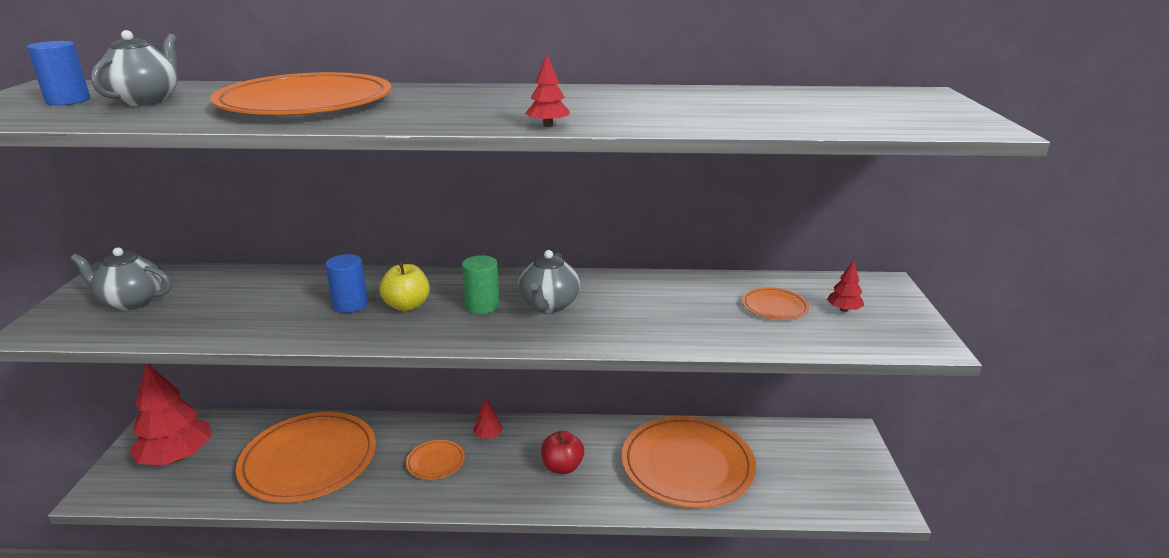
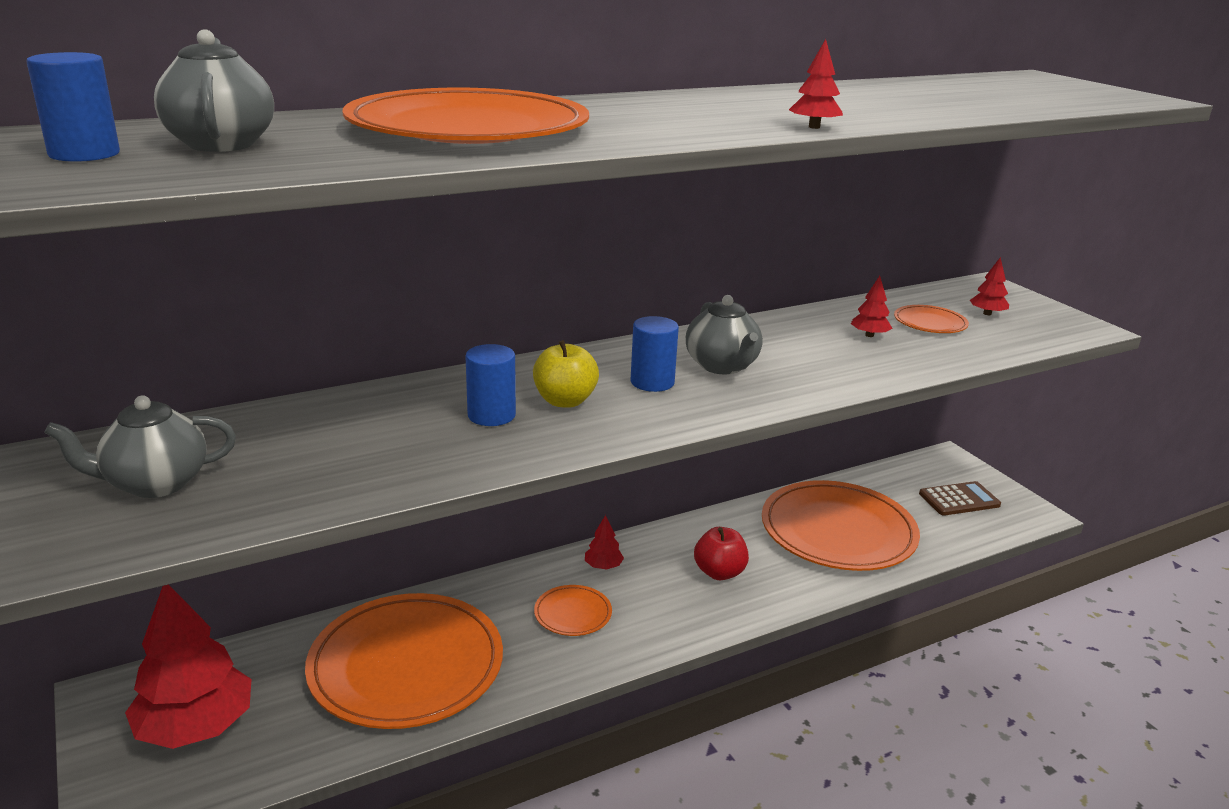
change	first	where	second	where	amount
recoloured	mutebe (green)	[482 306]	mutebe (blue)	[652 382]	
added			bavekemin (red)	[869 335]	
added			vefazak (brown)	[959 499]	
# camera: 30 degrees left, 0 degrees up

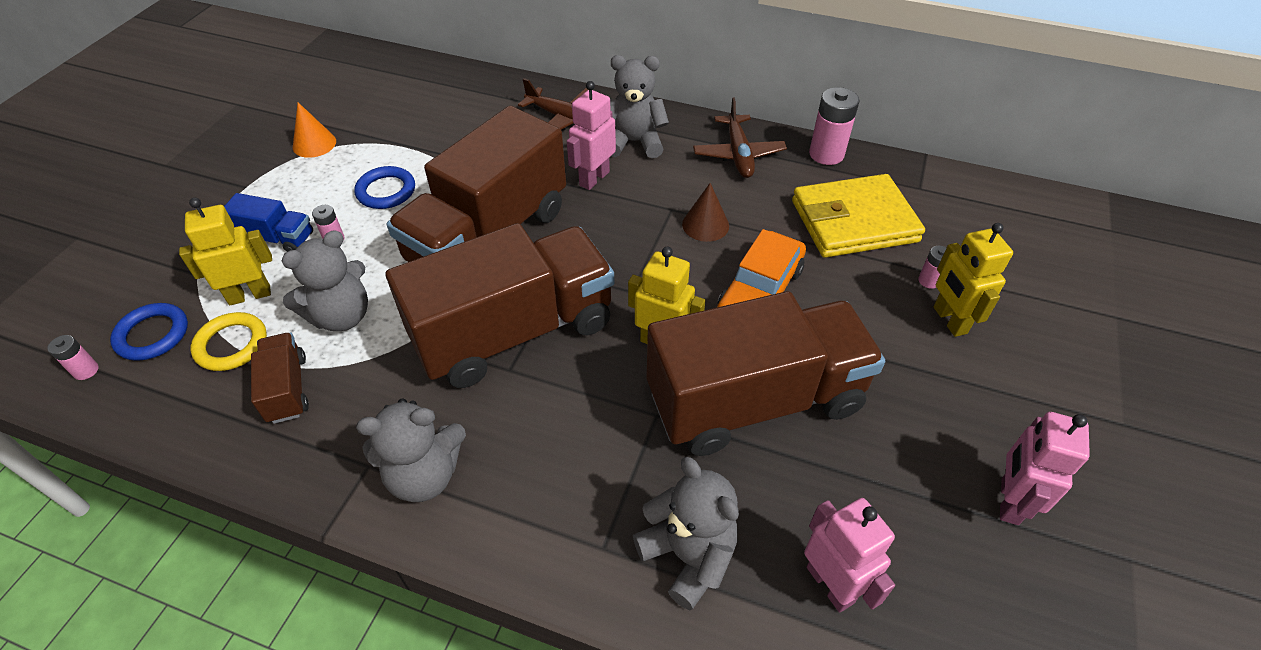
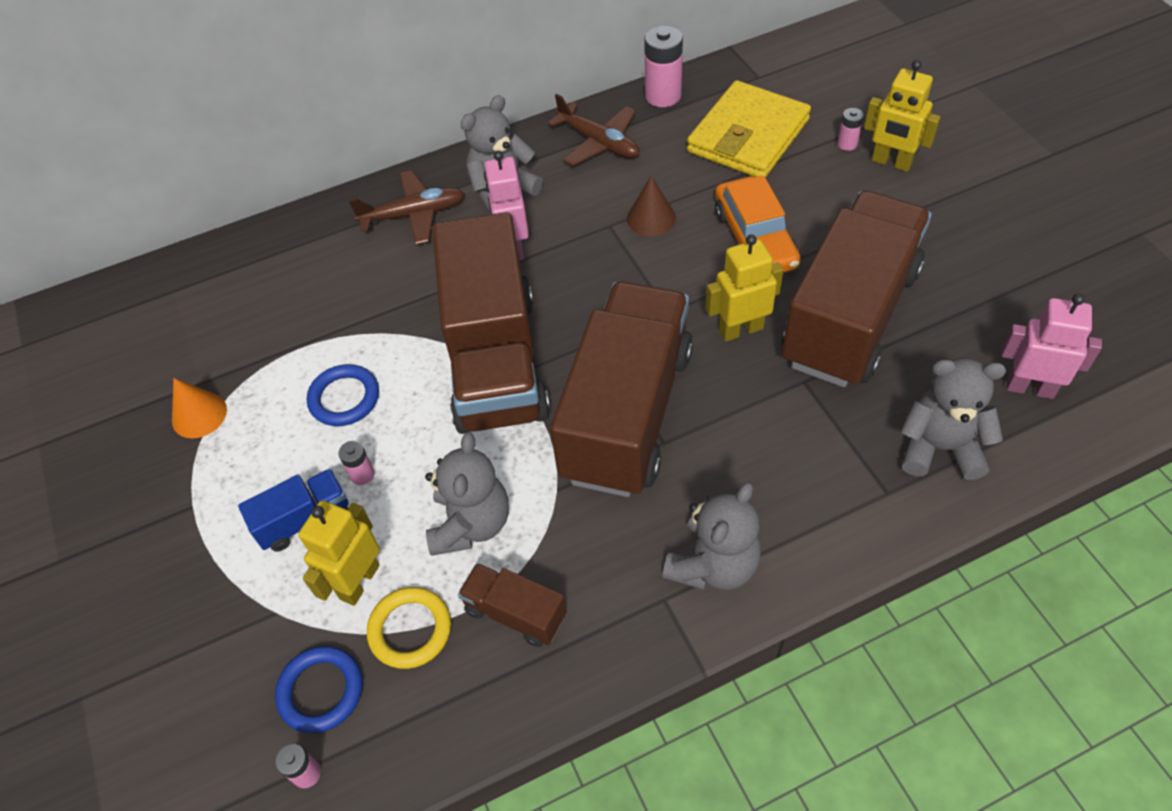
change	first	where	second	where	amount
removed	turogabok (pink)	[1009 501]			
# camera: 40 degrees left, 5 degrees up

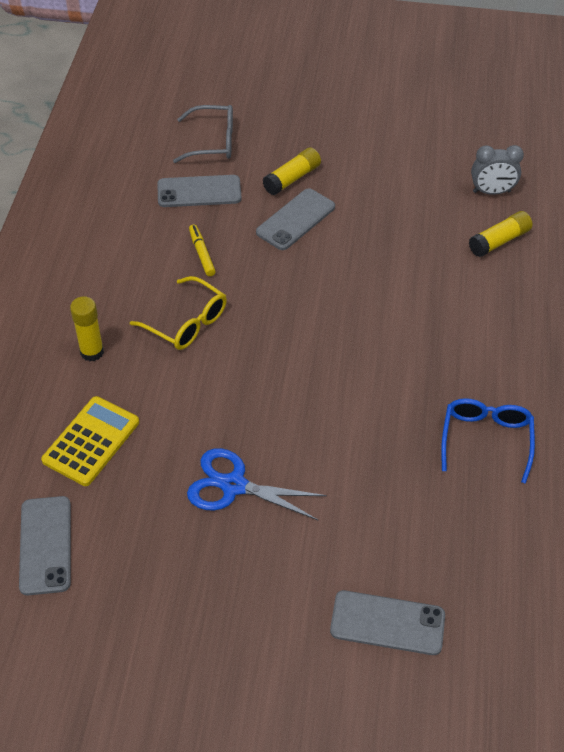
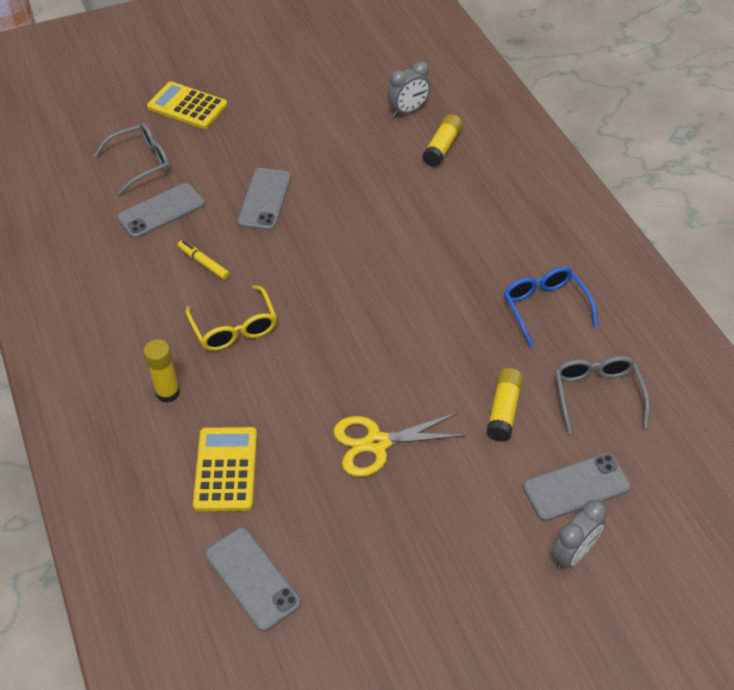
change	first	where	second	where	amount
added			vefazak (yellow)	[187 106]	
turned	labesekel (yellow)	[186 322]		[234 328]	60 degrees clockwise
recoloured	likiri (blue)	[233 485]	likiri (yellow)	[377 443]	
moved	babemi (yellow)	[292 178]		[503 410]	
added			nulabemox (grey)	[572 553]	
added			labesekel (grey)	[597 395]	
# camera: 30 degrees left, 0 degrees up

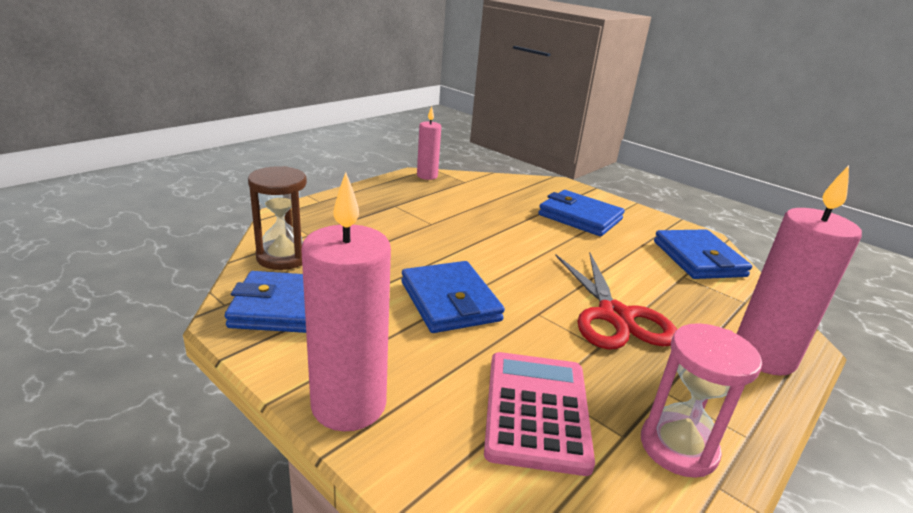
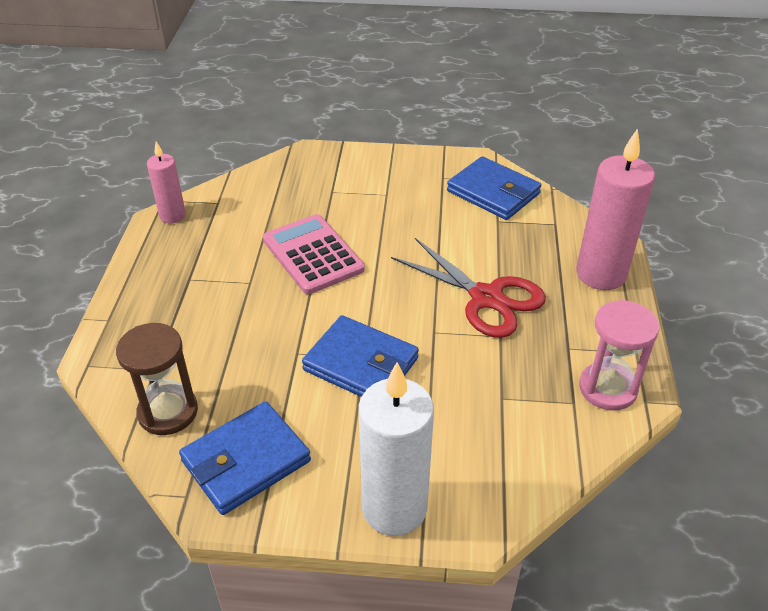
change	first	where	second	where	amount
moved	vefazak (pink)	[537 411]		[313 254]	
recoloured	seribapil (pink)	[349 405]	seribapil (white)	[394 508]	
removed	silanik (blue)	[580 217]			
# camera: 35 degrees left, 15 degrees up

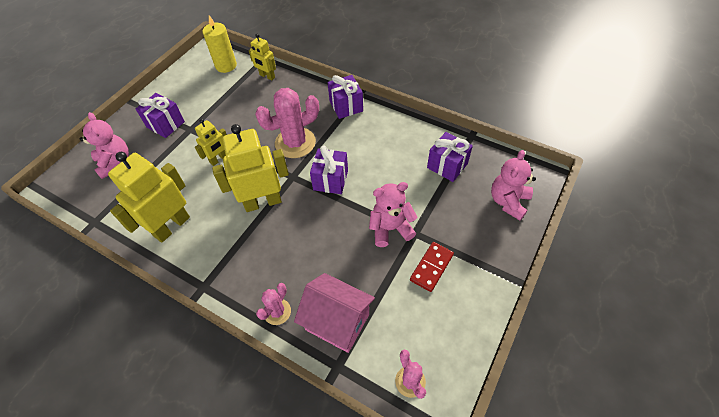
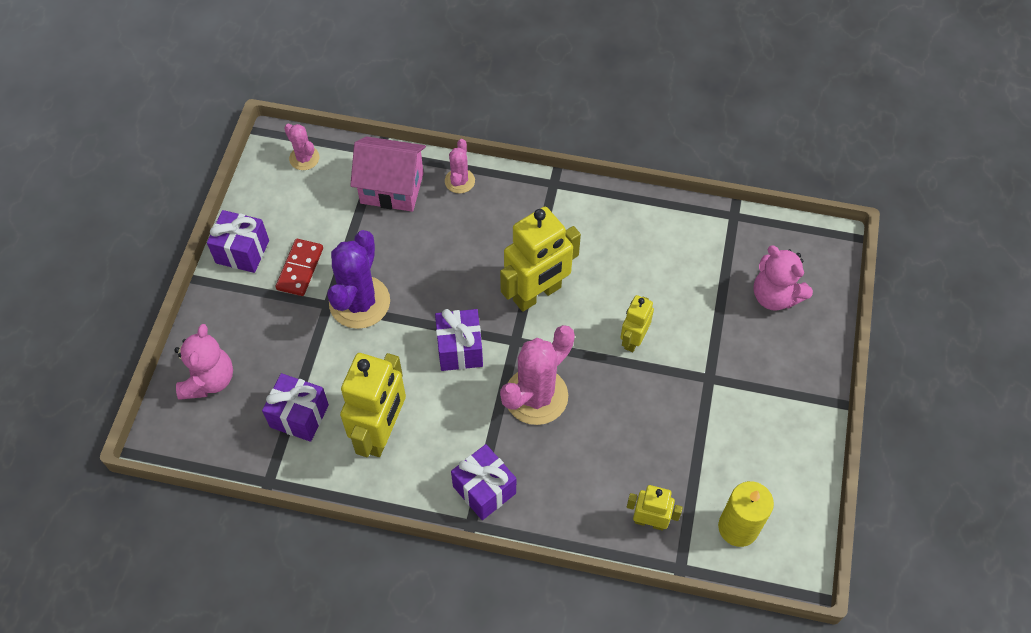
change	first	where	second	where	amount
moved	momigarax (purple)	[165 124]		[242 252]	
replaced	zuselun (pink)	[390 228]	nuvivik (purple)	[359 302]	
moved	turogabok (yellow)	[171 226]		[381 432]	
# camera: 160 degrees right, 5 degrees up

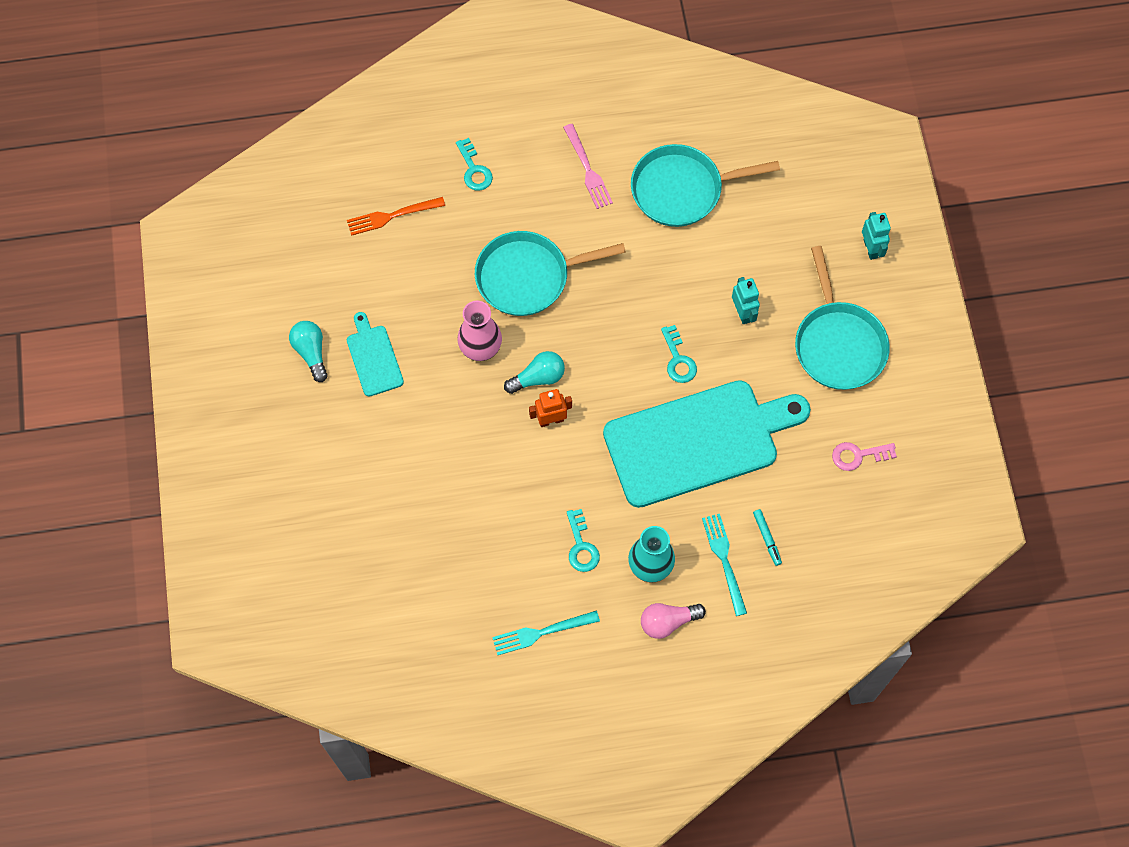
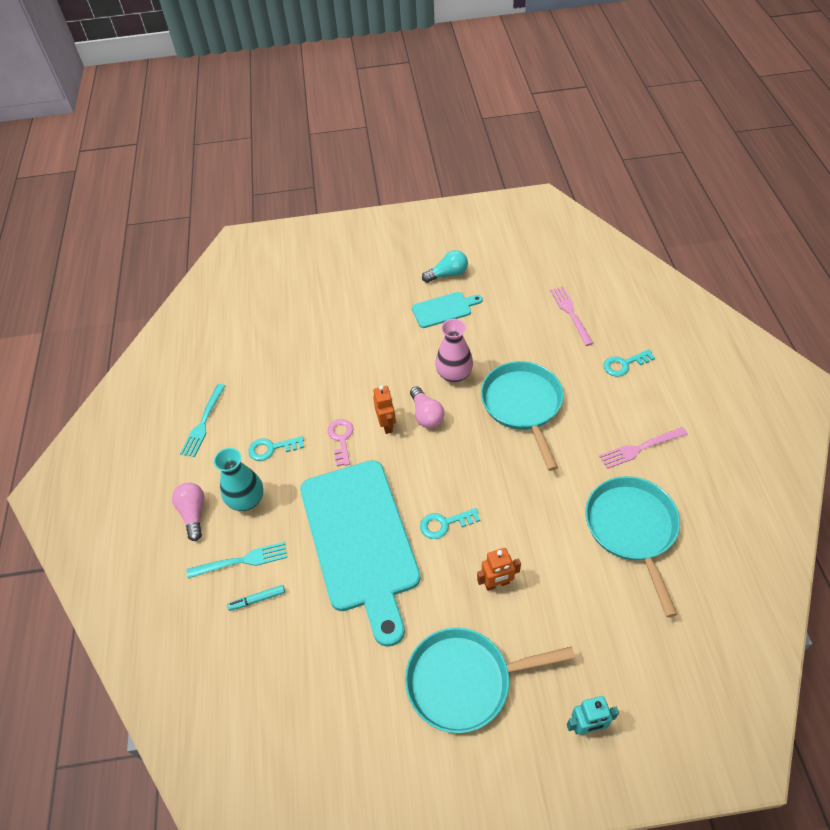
change	first	where	second	where	amount
turned	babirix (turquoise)	[542 632]		[203 422]	150 degrees counterclockwise
moved	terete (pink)	[858 455]		[341 439]	
recoloured	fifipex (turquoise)	[538 378]	fifipex (pink)	[426 415]	
recoloured	turogabok (turquoise)	[743 313]	turogabok (orange)	[497 583]	
recoloured	babirix (orange)	[392 216]	babirix (pink)	[570 313]	
# camera: 95 degrees right, 15 degrees down

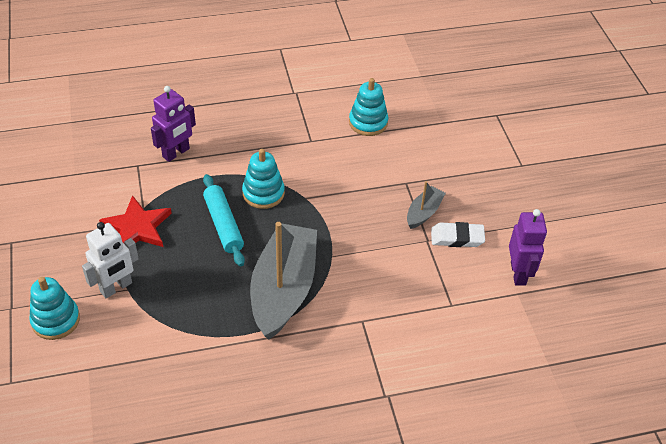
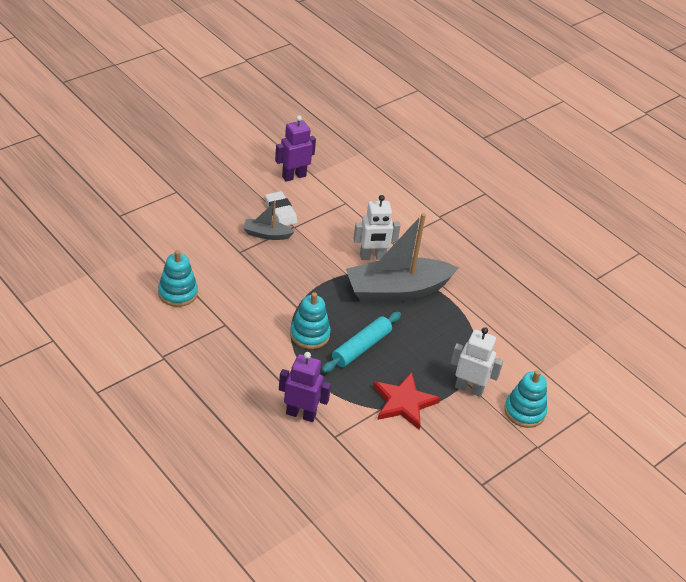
change	first	where	second	where	amount
added			turogabok (white)	[372 257]	
# camera: 120 degrees left, 5 degrees down

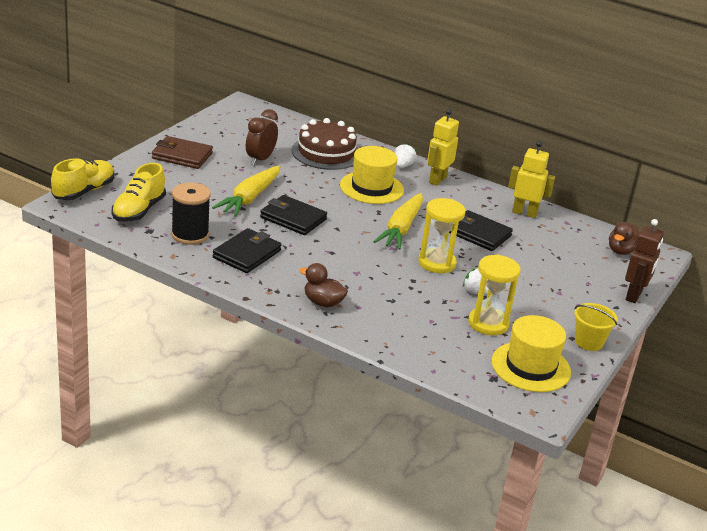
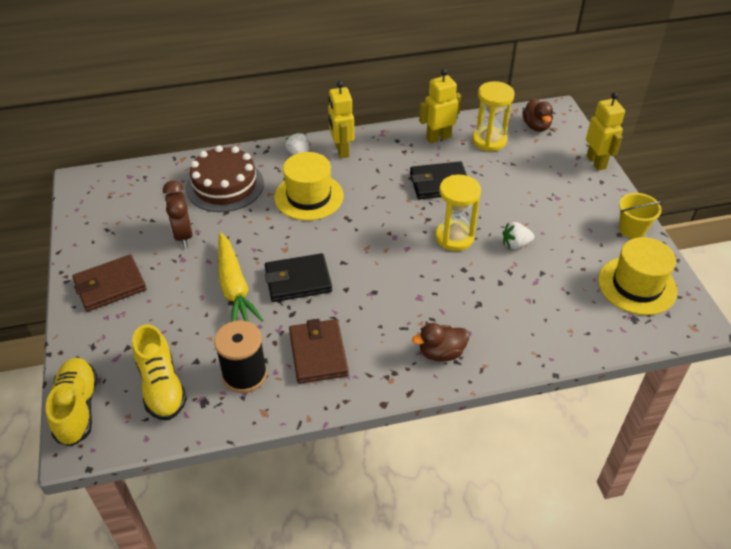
change	first	where	second	where	amount
recoloured	silanik (black)	[247 254]	silanik (brown)	[318 353]	
moved	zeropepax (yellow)	[488 323]		[489 140]	
recoloured	turogabok (brown)	[634 296]	turogabok (yellow)	[596 162]	
removed	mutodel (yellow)	[401 228]			
# camera: 40 degrees left, 15 degrees up

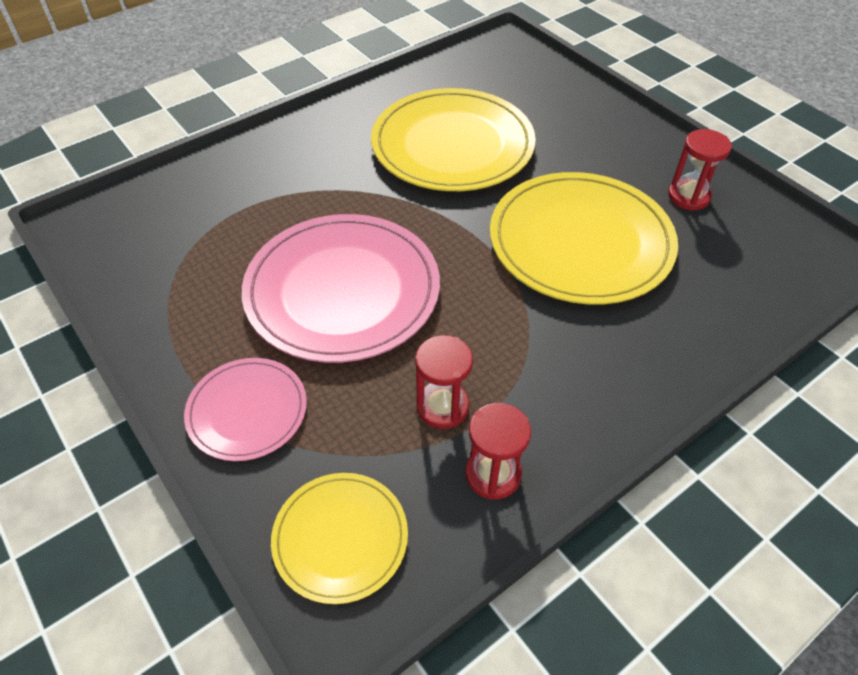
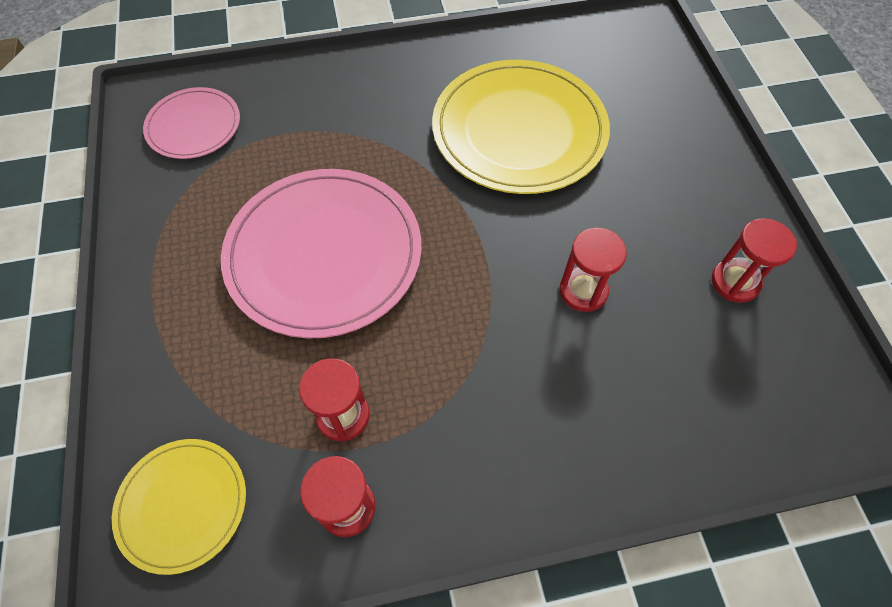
change	first	where	second	where	amount
moved	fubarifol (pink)	[247 411]		[194 126]	
replaced	fubarifol (yellow)	[580 242]	zeropepax (red)	[583 291]	
# camera: 25 degrees right, 10 degrees up

